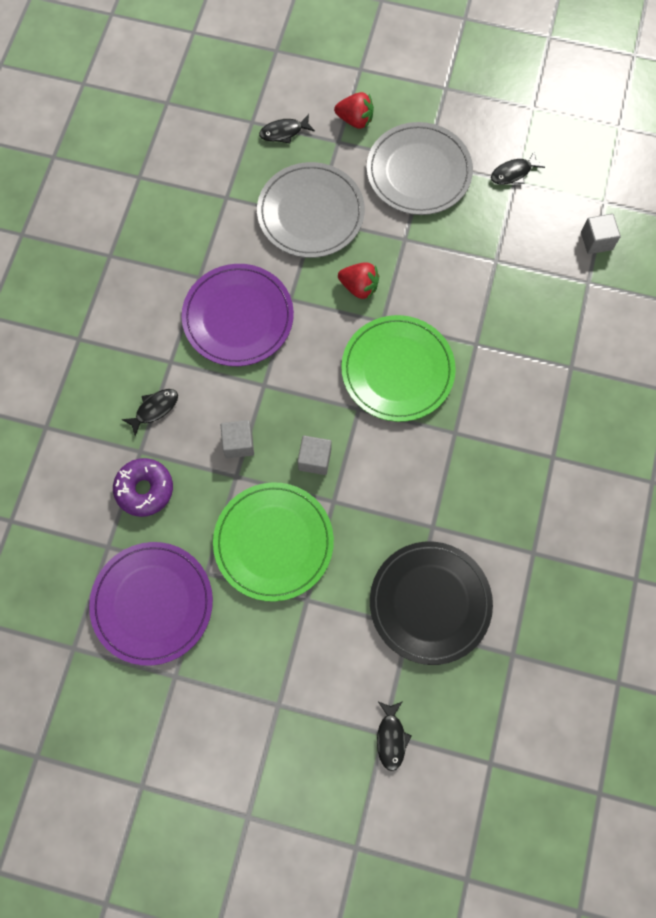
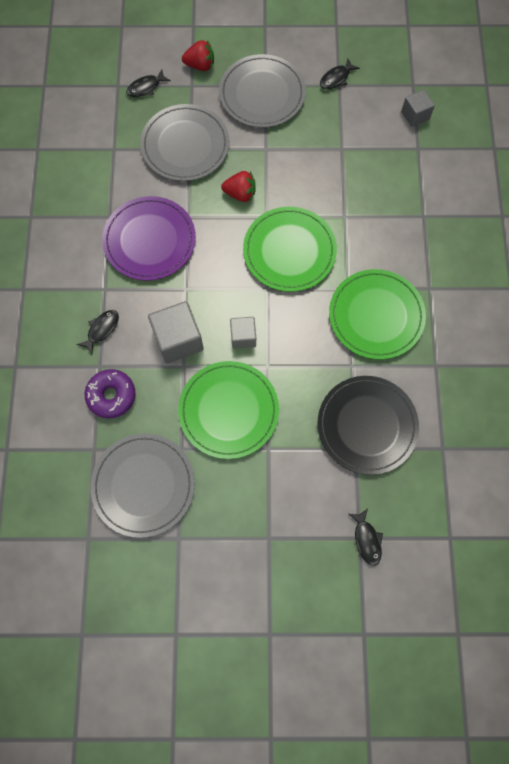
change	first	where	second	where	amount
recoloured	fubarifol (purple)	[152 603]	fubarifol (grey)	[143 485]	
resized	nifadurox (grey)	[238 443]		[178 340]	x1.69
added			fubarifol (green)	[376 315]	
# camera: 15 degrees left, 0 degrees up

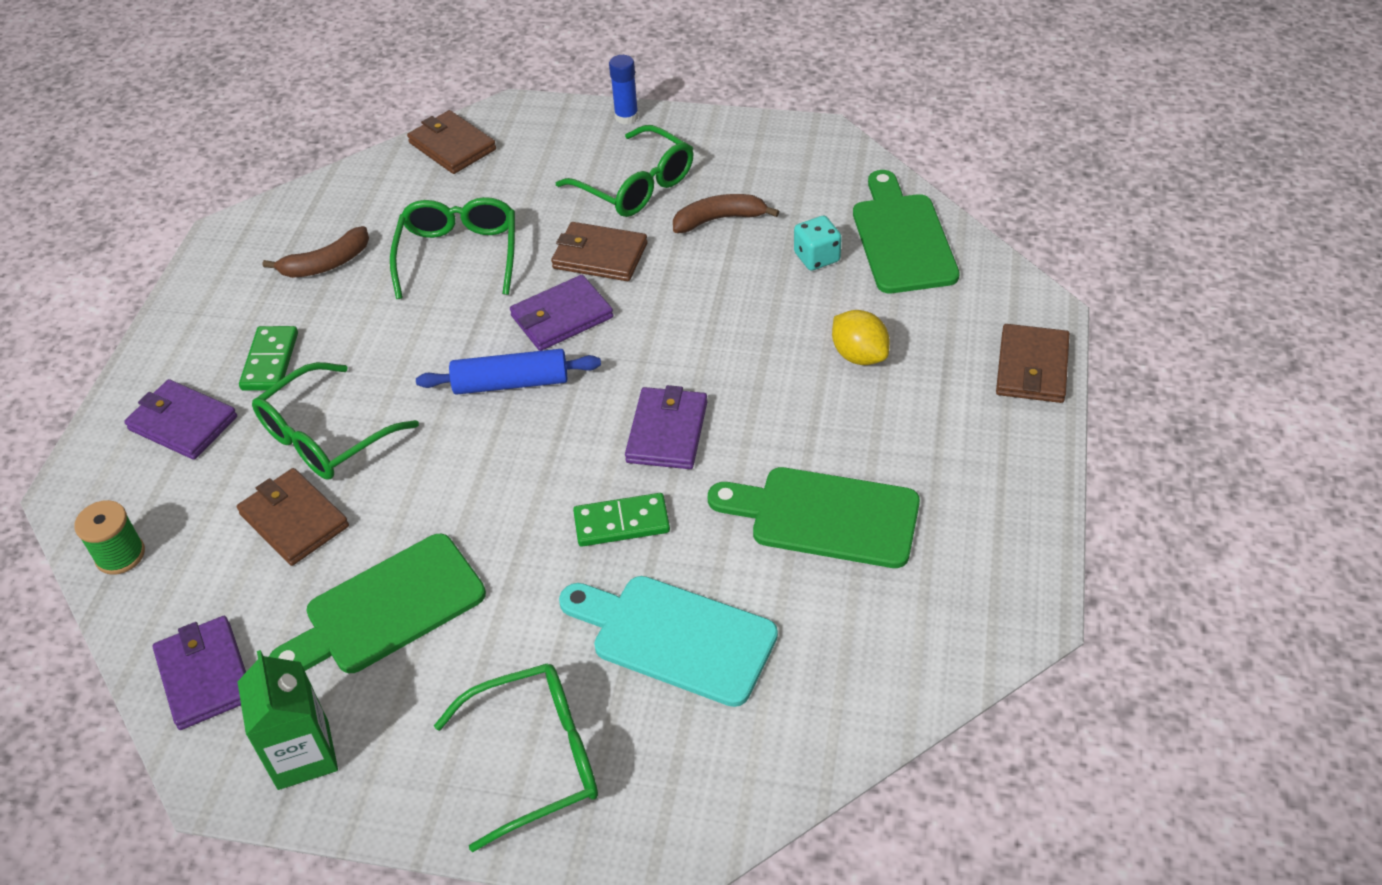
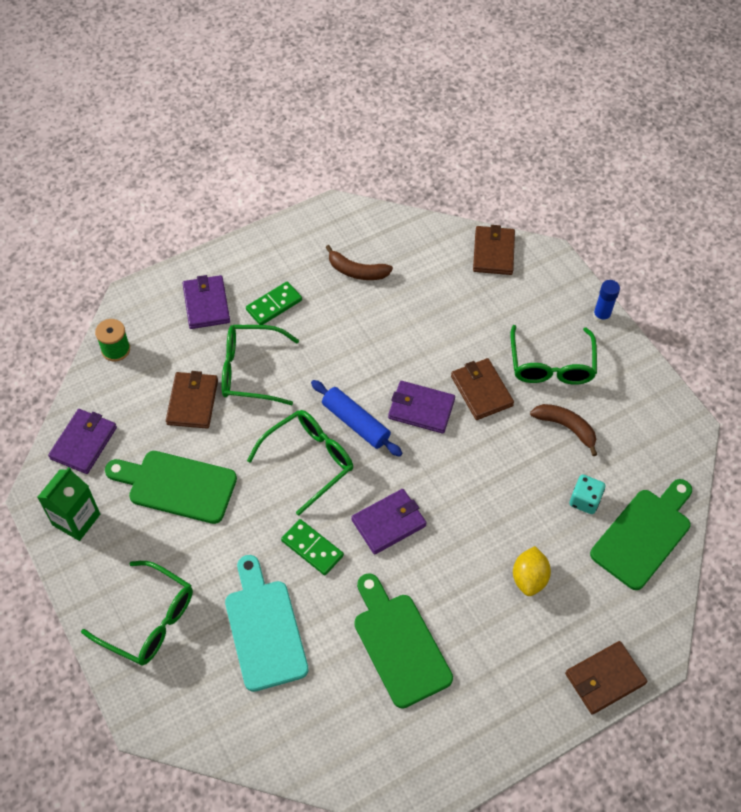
change	first	where	second	where	amount
moved	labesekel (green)	[459 254]		[309 460]	
# camera: 45 degrees right, 10 degrees up

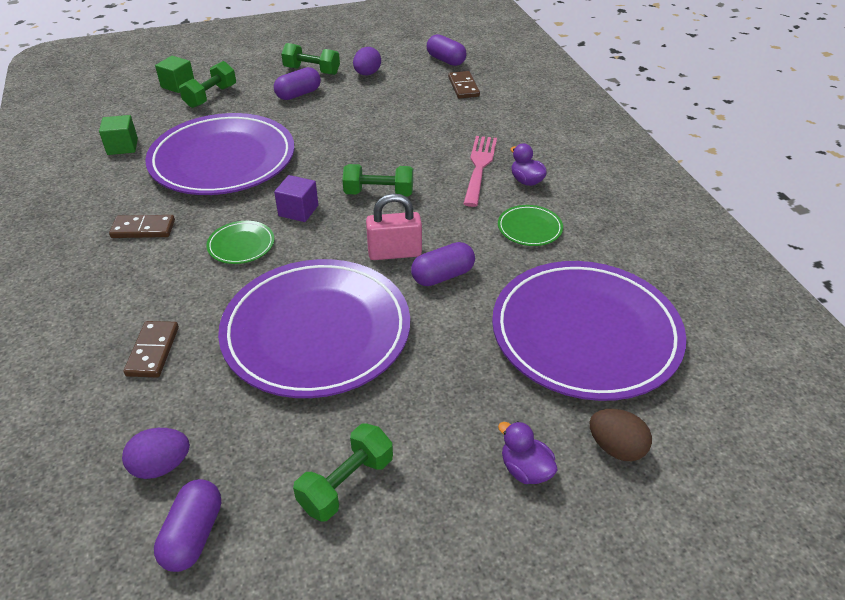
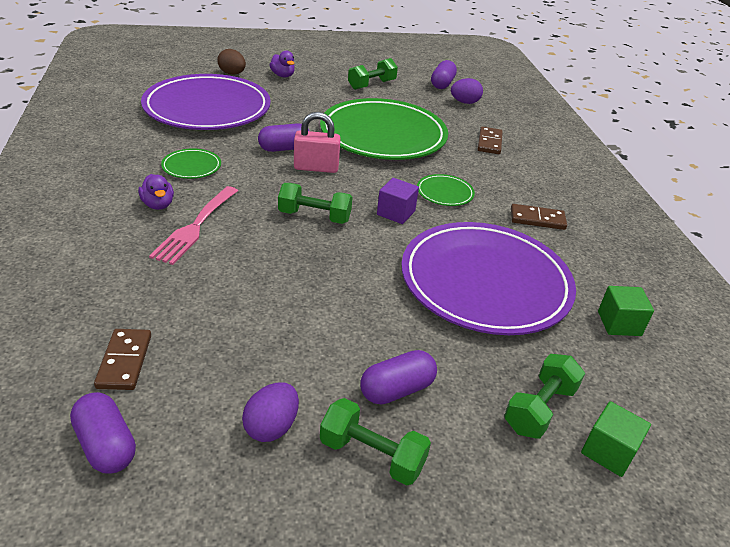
change	first	where	second	where	amount
recoloured	fubarifol (purple)	[316 332]	fubarifol (green)	[383 135]	
# camera: 175 degrees left, 5 degrees down

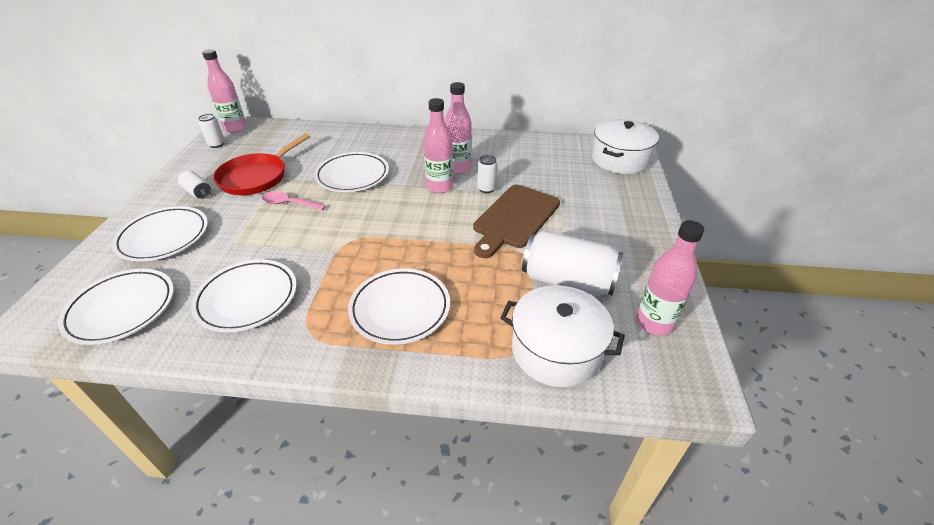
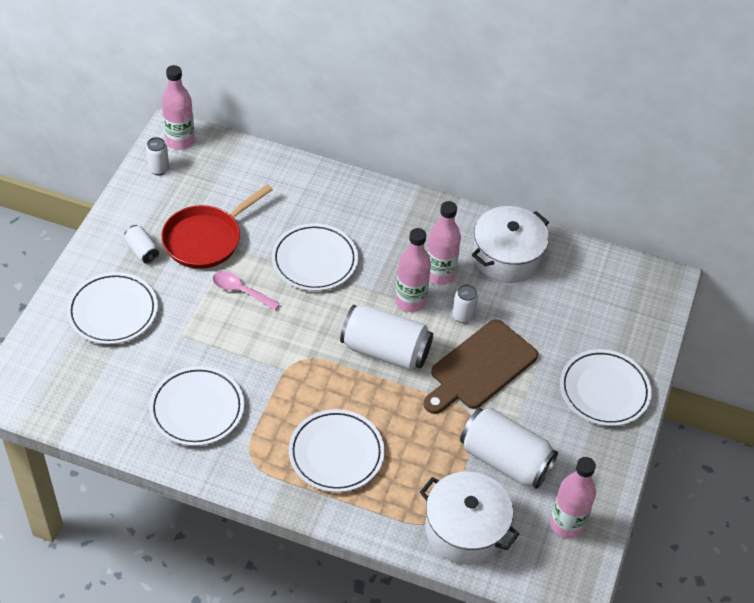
change	first	where	second	where	amount
added			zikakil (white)	[385 351]	
moved	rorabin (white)	[620 159]		[507 256]	
moved	fubarifol (white)	[122 309]		[604 391]	
# camera: 10 degrees right, 10 degrees up

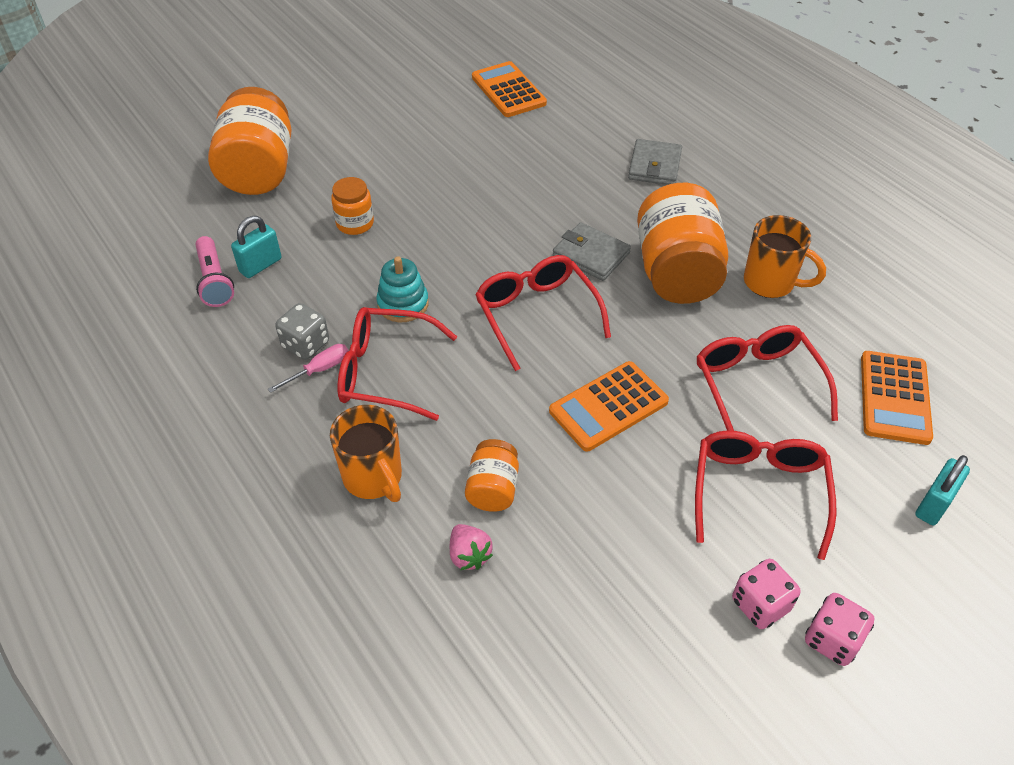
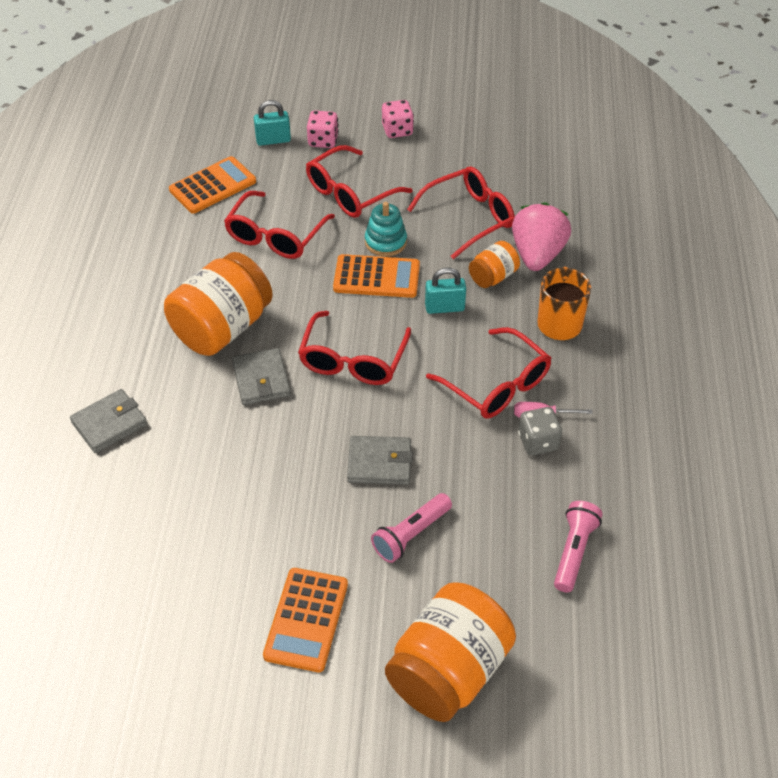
change	first	where	second	where	amount
moved	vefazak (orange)	[508 90]		[306 620]	
moved	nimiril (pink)	[760 605]		[323 141]	
added			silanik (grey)	[379 463]	
moved	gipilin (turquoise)	[403 304]		[385 242]	
replaced	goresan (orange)	[355 223]	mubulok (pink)	[411 535]	
added			labesekel (red)	[469 218]	
moved	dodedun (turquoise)	[260 265]		[444 308]	
resized	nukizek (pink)	[469 555]		[537 255]	x1.97
removed	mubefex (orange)	[770 283]			
# camera: 140 degrees left, 0 degrees up

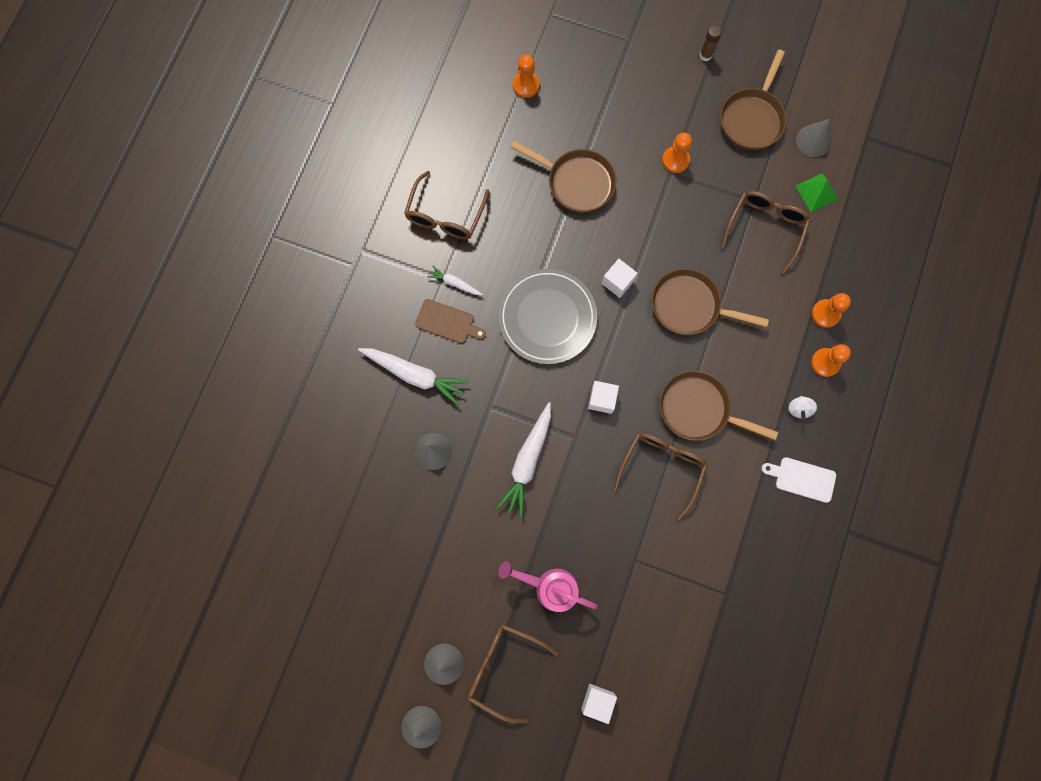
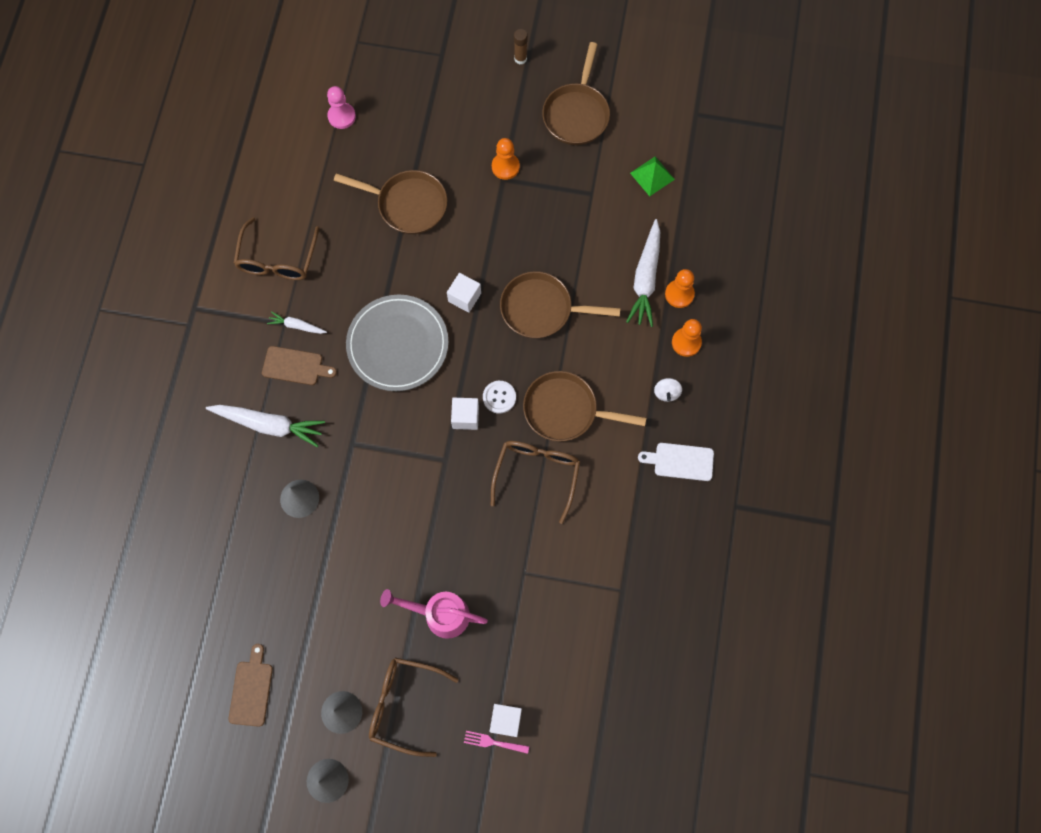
change	first	where	second	where	amount
added			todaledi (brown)	[251 690]	
recoloured	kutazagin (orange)	[526 85]	kutazagin (pink)	[341 116]	
added			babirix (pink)	[493 742]	
added			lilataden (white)	[499 397]	
moved	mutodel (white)	[527 461]		[645 278]	
removed	labesekel (brown)	[765 228]			
removed	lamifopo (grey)	[813 141]			
# camera: 10 degrees left, 5 degrees down

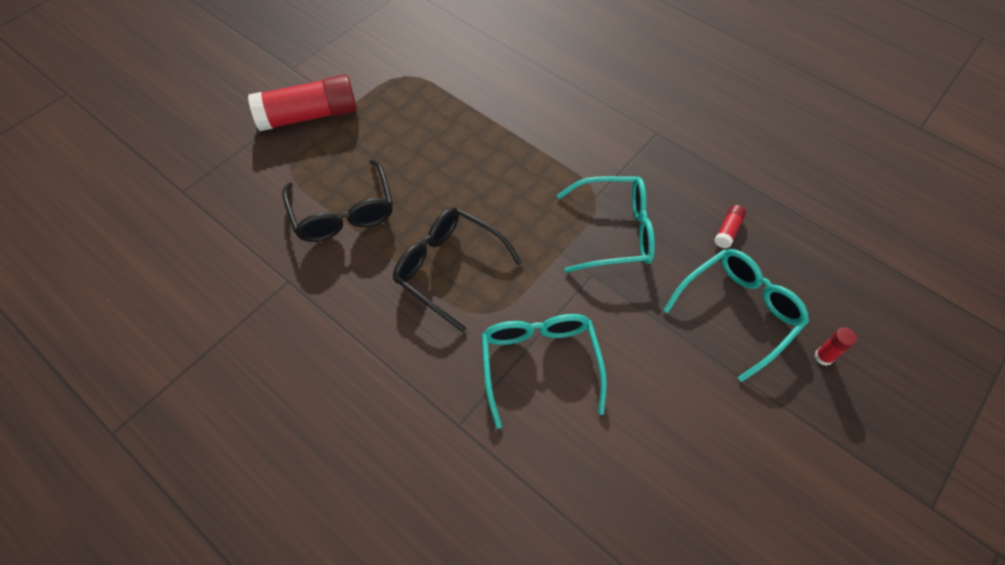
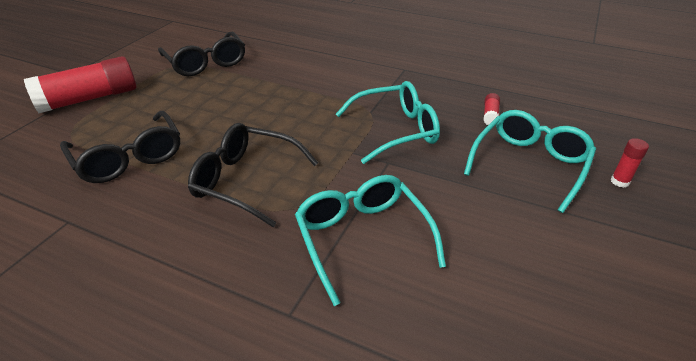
change	first	where	second	where	amount
added			labesekel (black)	[206 63]	
# camera: 15 degrees left, 20 degrees down

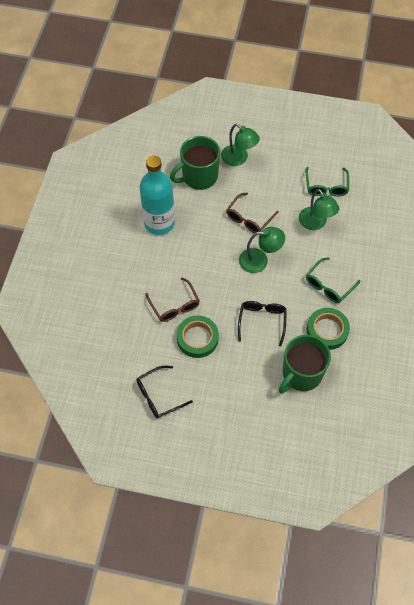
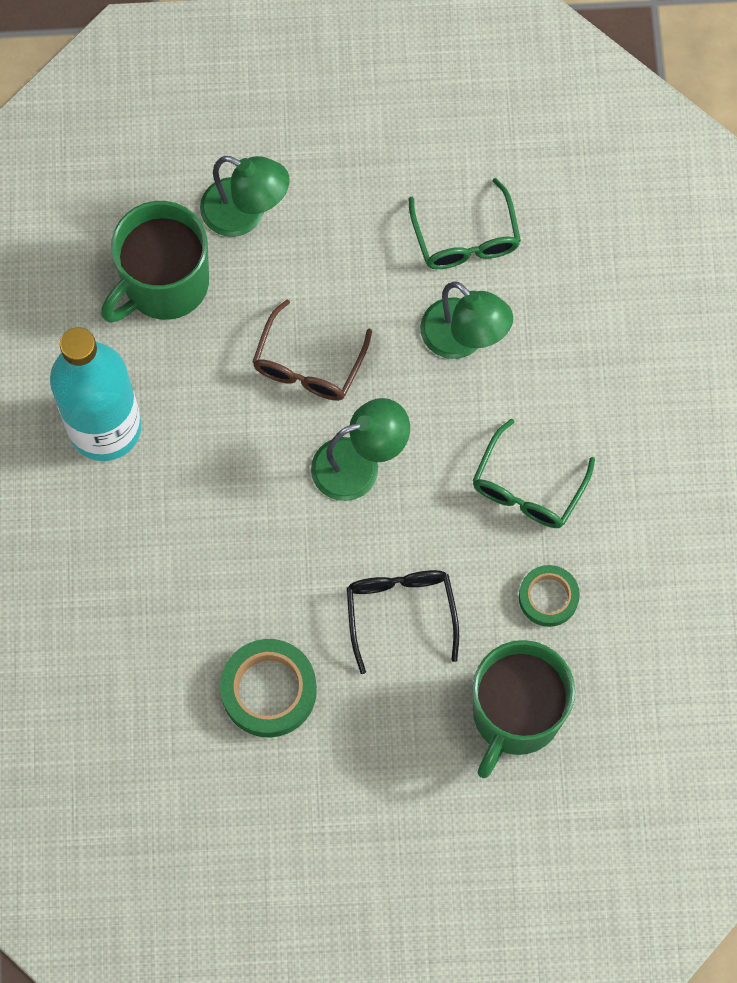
change	first	where	second	where	amount
resized	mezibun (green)	[327 330]		[548 597]	x0.63
removed	labesekel (black)	[159 395]			
removed	labesekel (brown)	[174 305]			
# camera: 15 degrees left, 10 degrees up

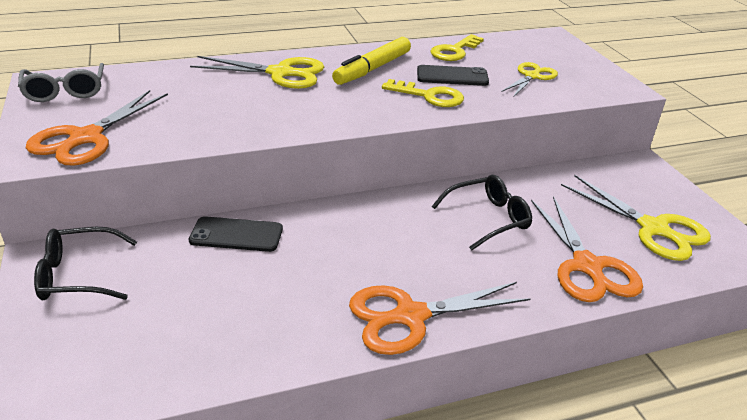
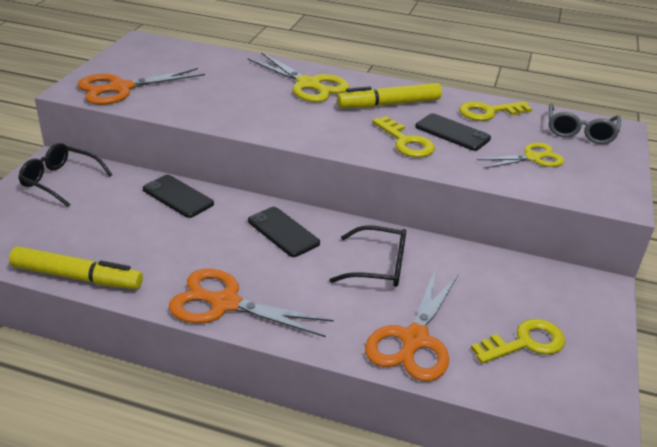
change	first	where	second	where	amount
added			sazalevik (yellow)	[77 277]	
added			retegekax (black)	[283 232]	
replaced	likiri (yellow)	[653 228]	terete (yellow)	[525 343]	
moved	labesekel (grey)	[65 91]		[580 131]	
# camera: 35 degrees right, 0 degrees up

